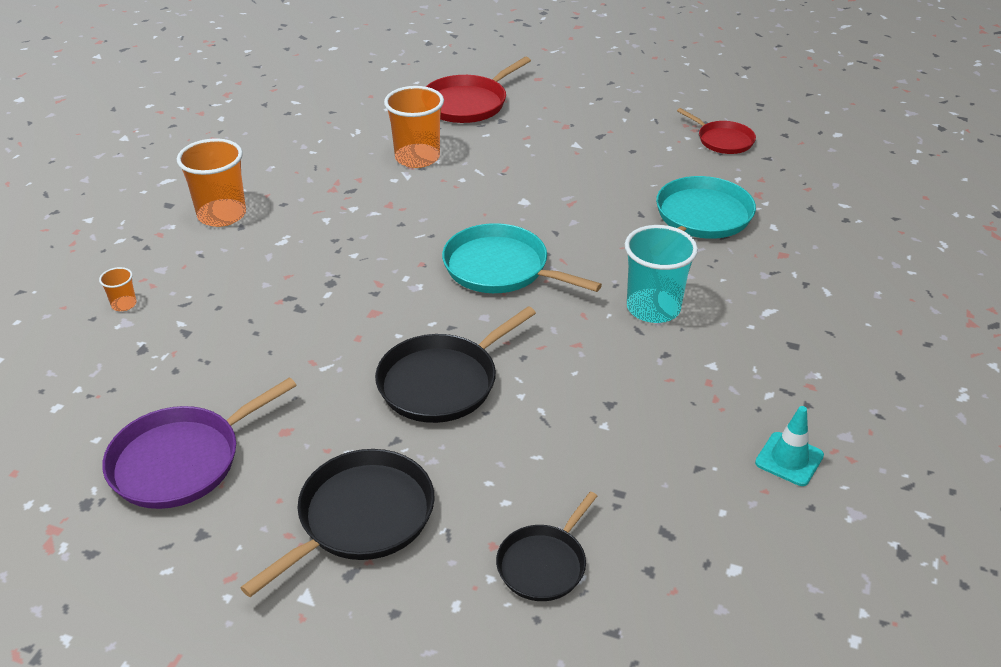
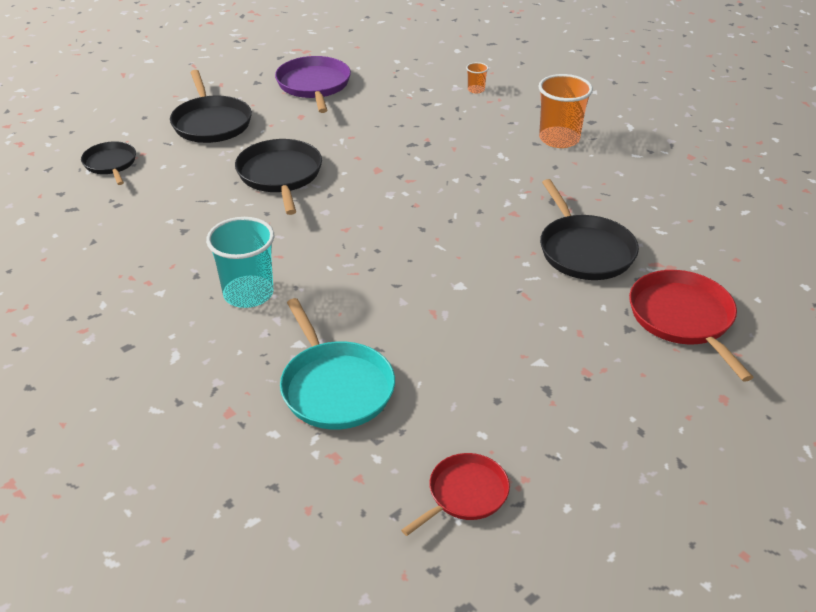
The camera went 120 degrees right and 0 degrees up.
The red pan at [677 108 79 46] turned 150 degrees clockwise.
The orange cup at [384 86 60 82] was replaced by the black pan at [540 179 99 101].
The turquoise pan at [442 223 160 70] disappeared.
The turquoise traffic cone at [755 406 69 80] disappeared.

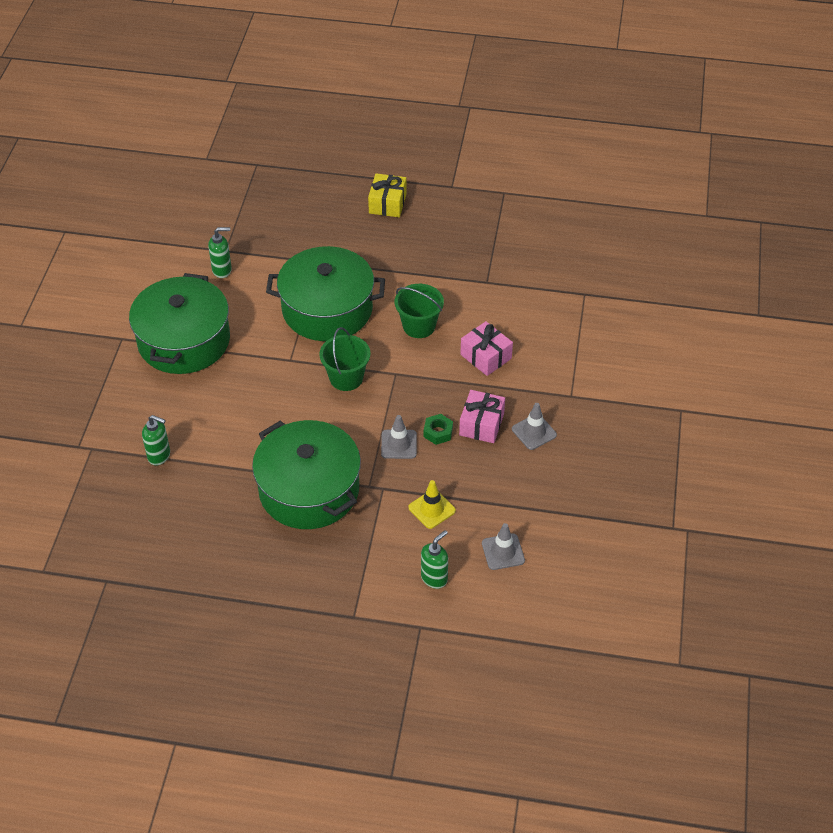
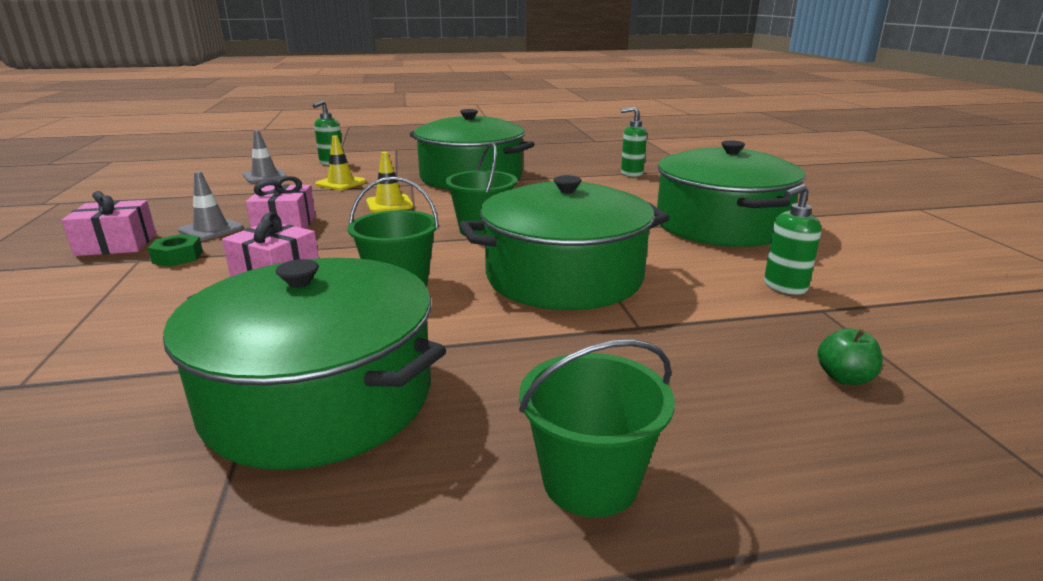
The camera went 160 degrees right and 25 degrees down.
The pink gift at [61 191 95 65] appeared.
The green nut moved from [424 414 29 31] to [148 234 55 33].
The green pot at [163 258 283 212] appeared.
The grey traffic cone at [381 415 36 44] became the yellow traffic cone at [366 152 47 60].
The yellow gift at [368 173 39 44] was replaced by the green bucket at [519 339 156 178].
The green apple at [817 328 66 57] appeared.

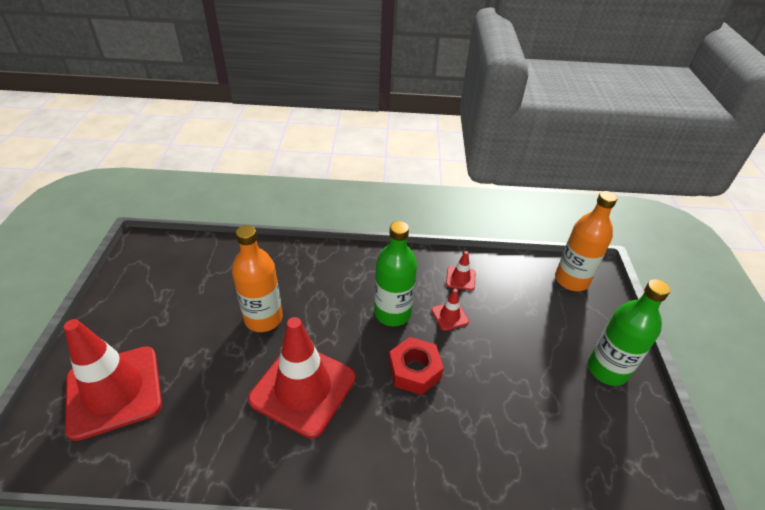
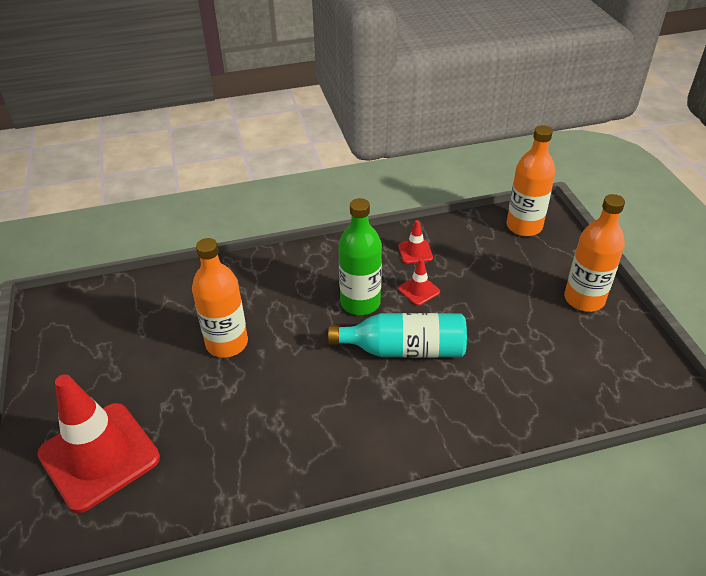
The camera went 15 degrees left and 0 degrees up.
The red nut at [389 337 55 58] was replaced by the turquoise bottle at [328 313 139 45].
The green bottle at [588 279 82 107] became the orange bottle at [564 194 61 118].
The red traffic cone at [248 317 108 121] disappeared.

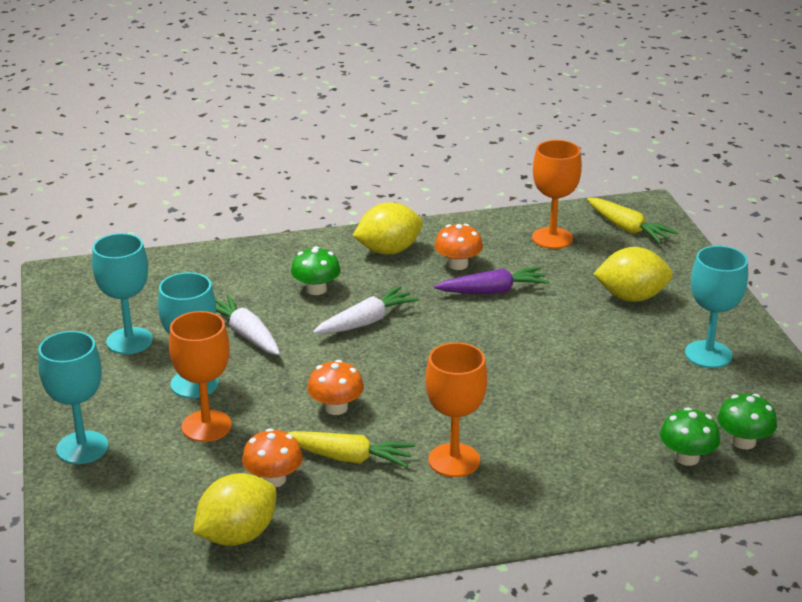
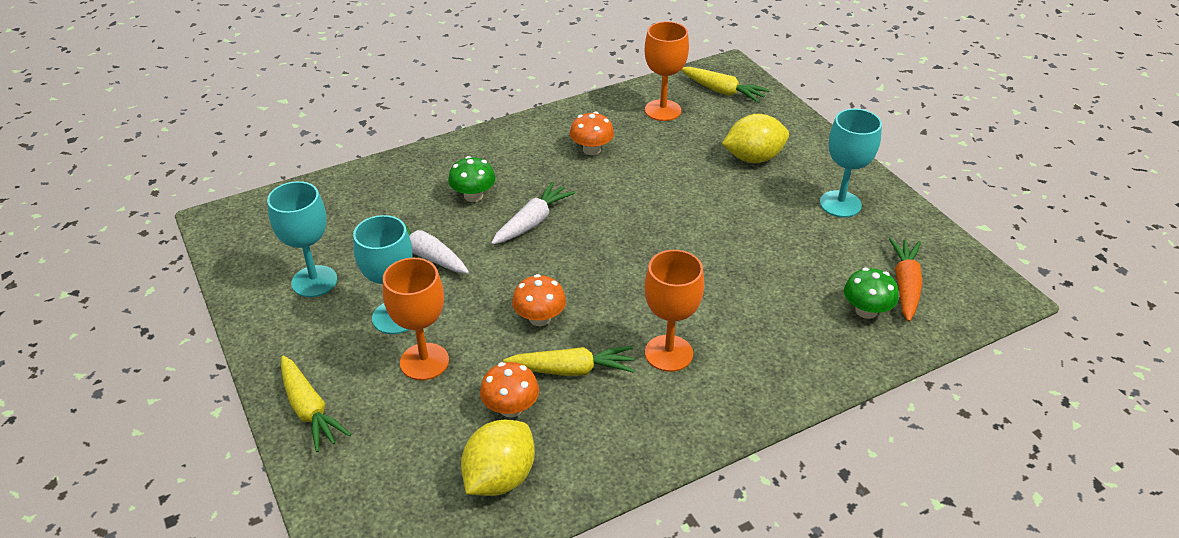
The camera went 15 degrees left and 10 degrees up.
The turquoise goblet at [38 331 70 133] was replaced by the yellow carrot at [281 356 71 96].
The green mushroom at [717 394 60 55] was replaced by the orange carrot at [889 238 34 84].
The yellow lemon at [353 202 70 53] disappeared.
The purple carrot at [434 267 116 27] disappeared.

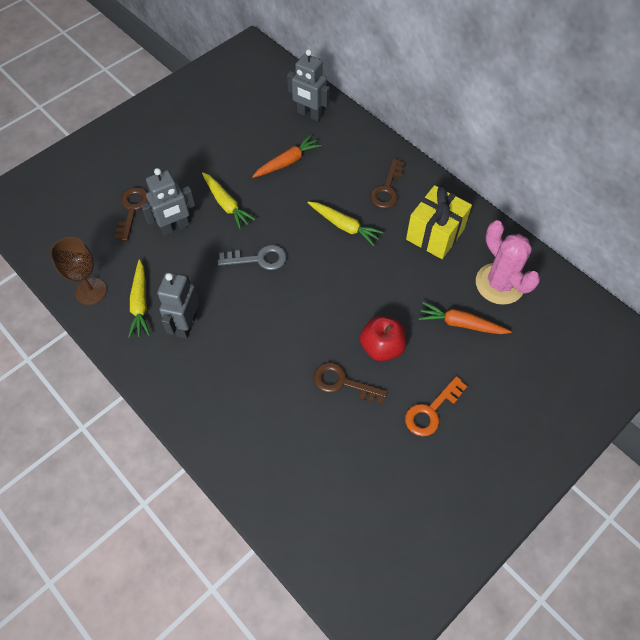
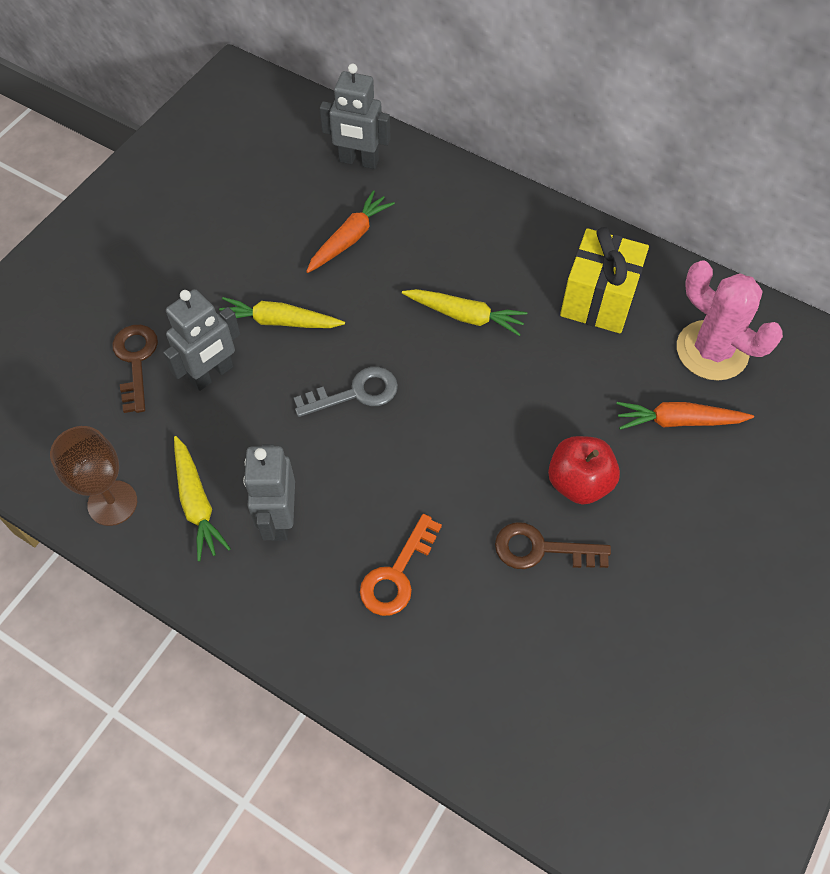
The camera went 15 degrees left and 0 degrees up.
The yellow carrot at [202 172 54 58] turned 150 degrees clockwise.
The orange key moved from [405 376 62 60] to [360 514 82 102].
The brown key at [370 159 35 50] disappeared.

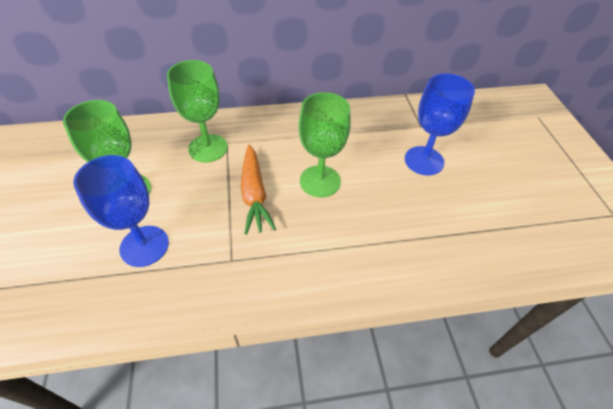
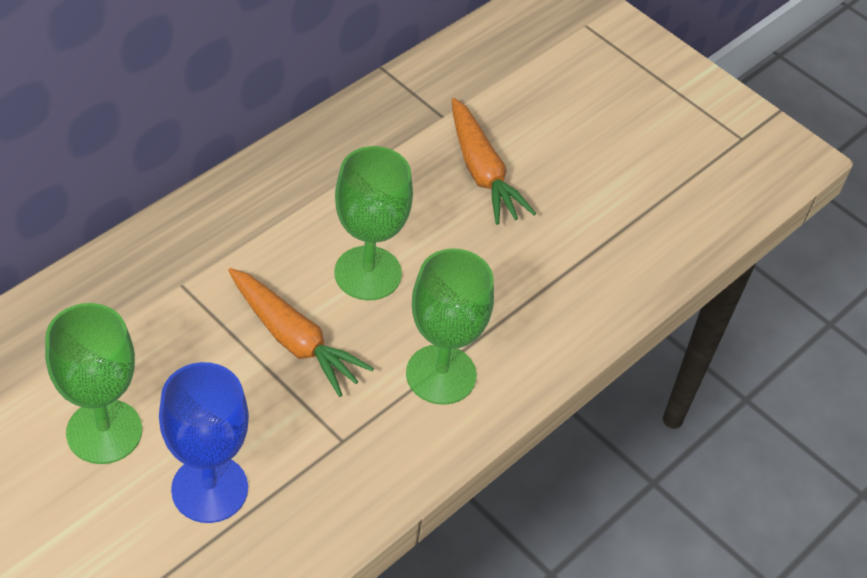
The camera went 40 degrees left and 0 degrees up.
The green goblet moved from [167 60 61 102] to [406 248 88 157].
The blue goblet at [405 74 70 101] was replaced by the orange carrot at [452 98 84 127].

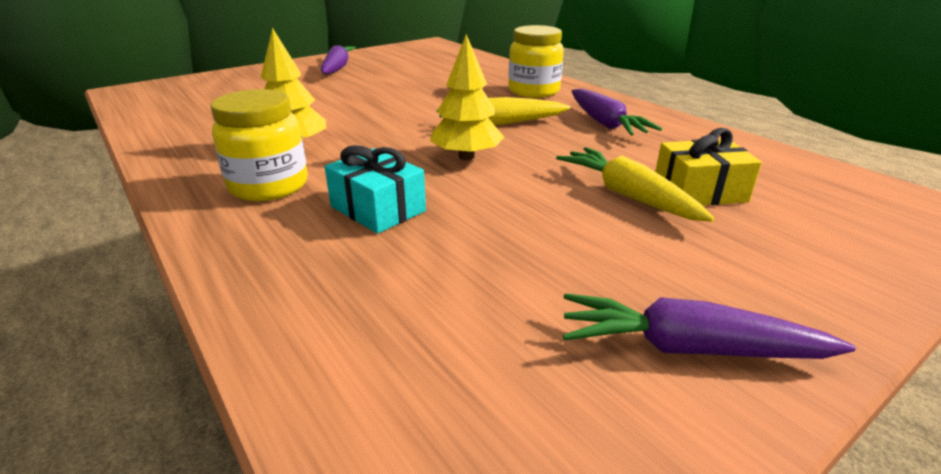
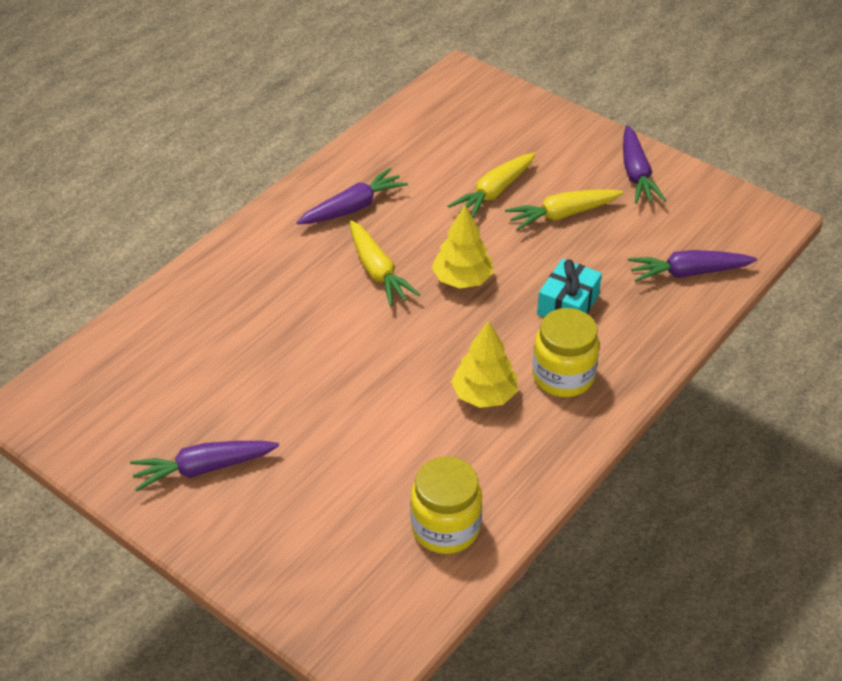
The camera went 105 degrees left and 15 degrees up.
The yellow jar moved from [508 25 56 73] to [410 457 72 97].
The yellow carrot at [505 189 119 42] appeared.
The purple carrot at [628 250 129 32] appeared.
The yellow gift at [655 128 107 78] disappeared.

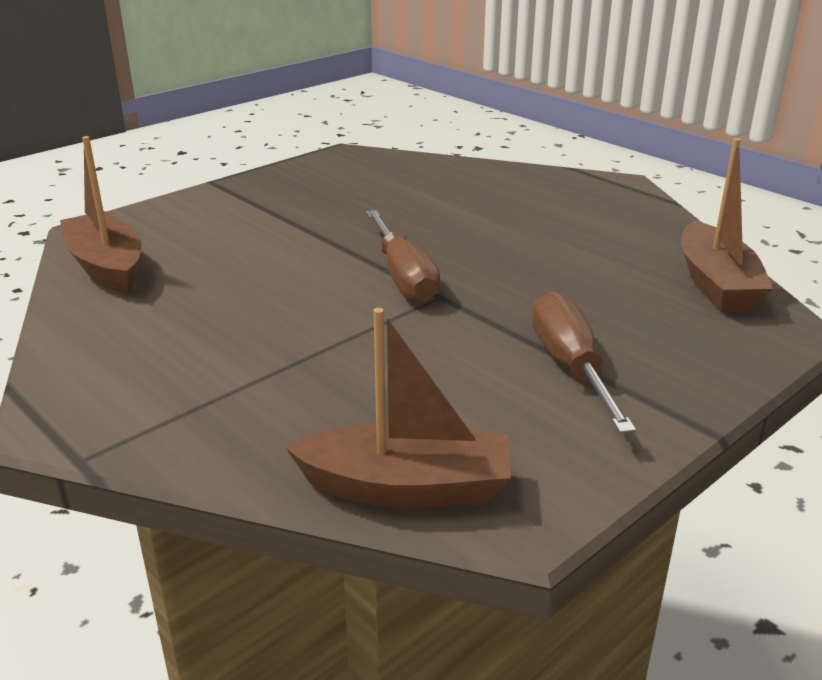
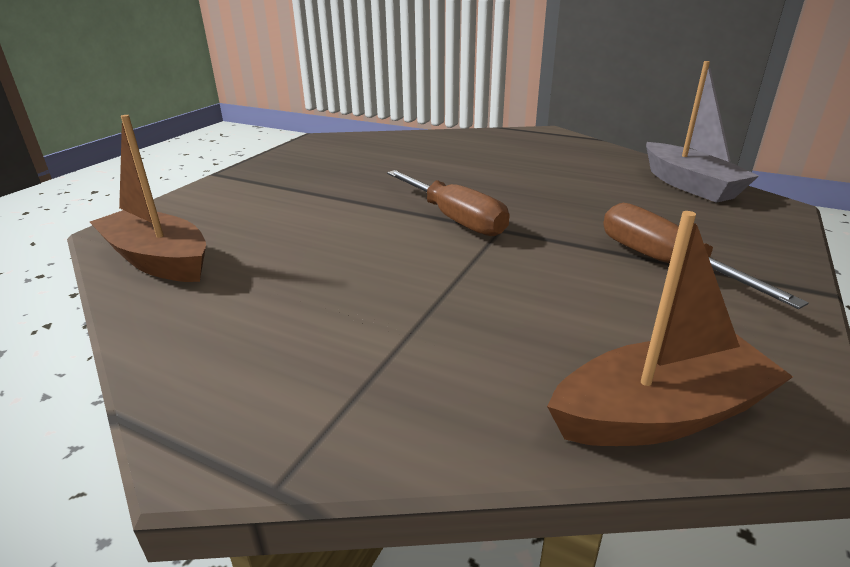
The camera went 20 degrees left and 0 degrees up.
The brown boat at [681 138 92 174] became the grey boat at [646 61 113 142].

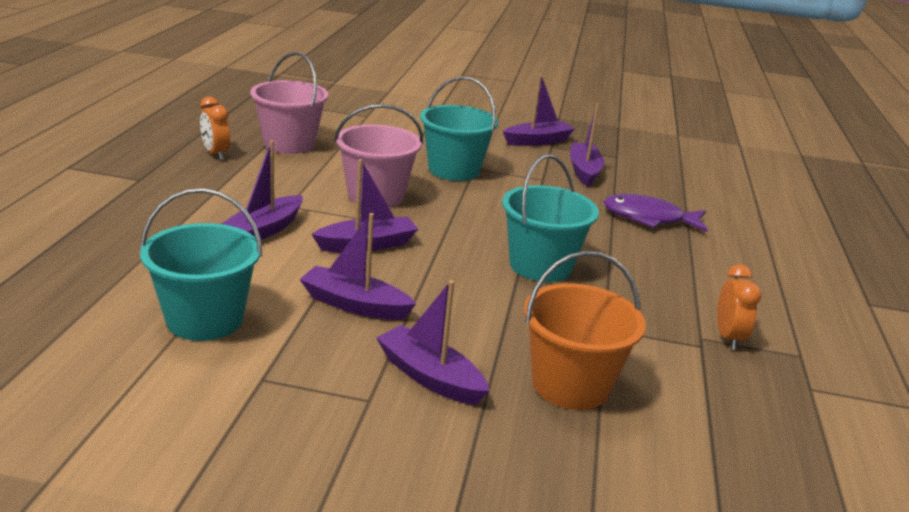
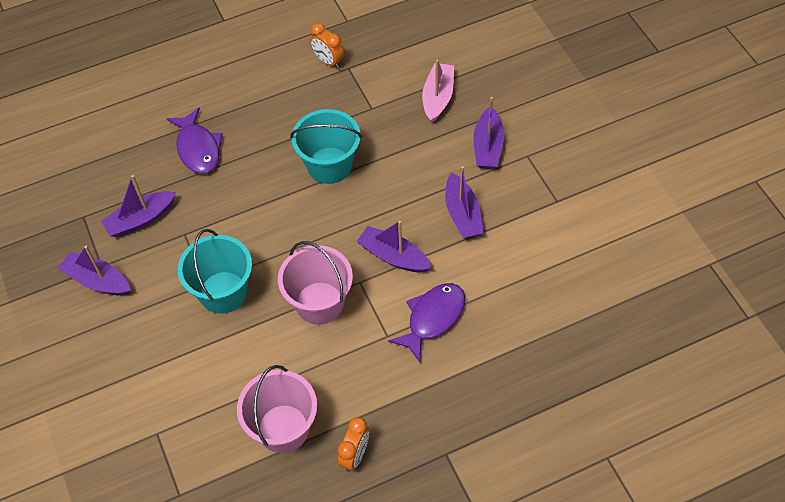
The camera went 120 degrees left and 30 degrees up.
The orange clock at [717 264 45 86] turned 105 degrees counterclockwise.
The purple boat at [221 140 82 100] was replaced by the purple fish at [388 283 77 79].
The orange bucket at [524 251 122 159] was replaced by the pink boat at [422 60 32 63].
The turquoise bucket at [140 188 122 153] disappeared.

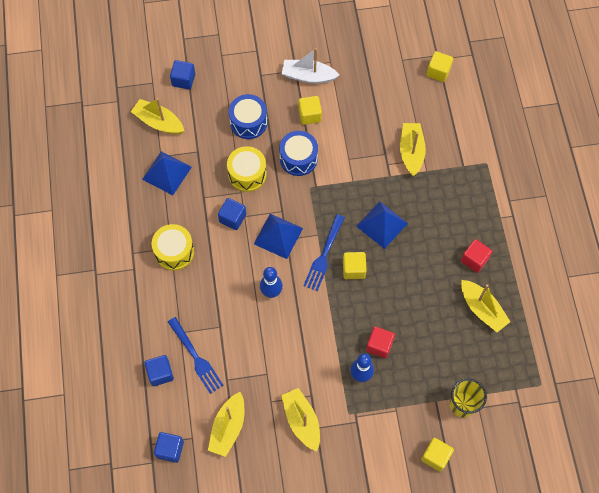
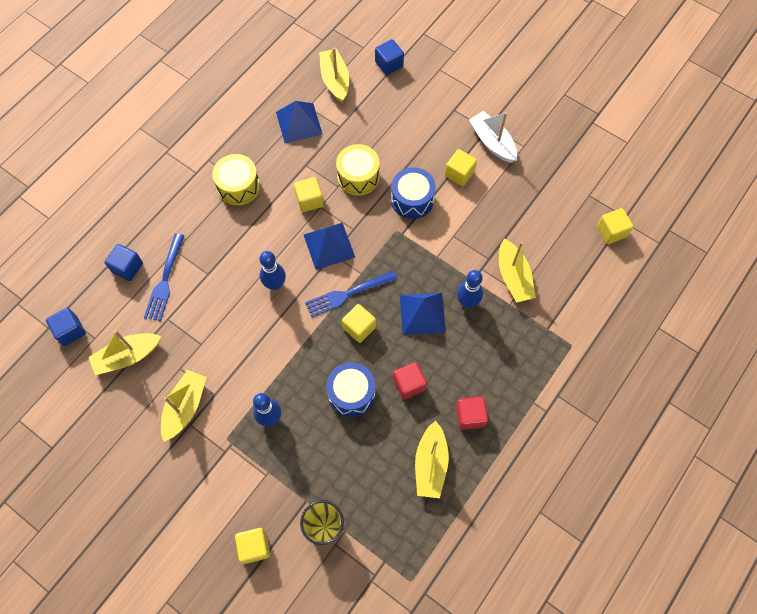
The camera went 45 degrees right and 0 degrees up.
The blue cube at [218 198 28 32] became the yellow cube at [294 177 30 35].
The blue drum moved from [229 94 39 45] to [326 362 49 55].
The red cube moved from [366 326 29 32] to [393 362 34 37].
The blue bowling pin at [457 270 26 38] appeared.
The yellow boat at [400 123 26 53] turned 120 degrees clockwise.

